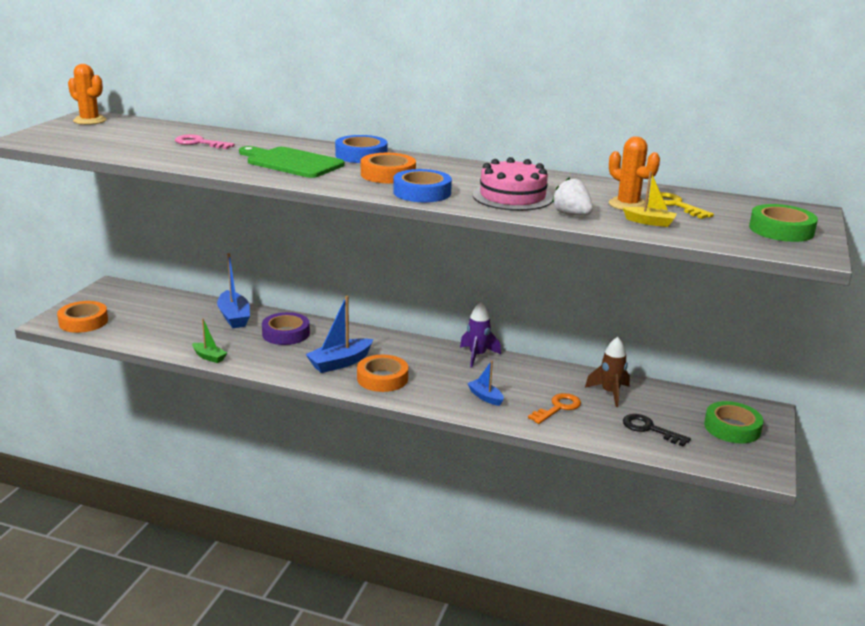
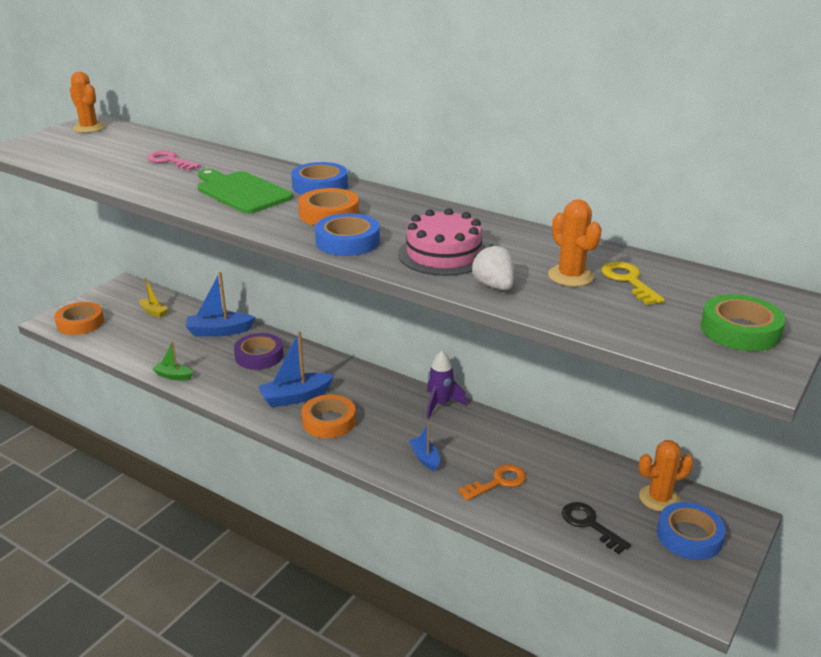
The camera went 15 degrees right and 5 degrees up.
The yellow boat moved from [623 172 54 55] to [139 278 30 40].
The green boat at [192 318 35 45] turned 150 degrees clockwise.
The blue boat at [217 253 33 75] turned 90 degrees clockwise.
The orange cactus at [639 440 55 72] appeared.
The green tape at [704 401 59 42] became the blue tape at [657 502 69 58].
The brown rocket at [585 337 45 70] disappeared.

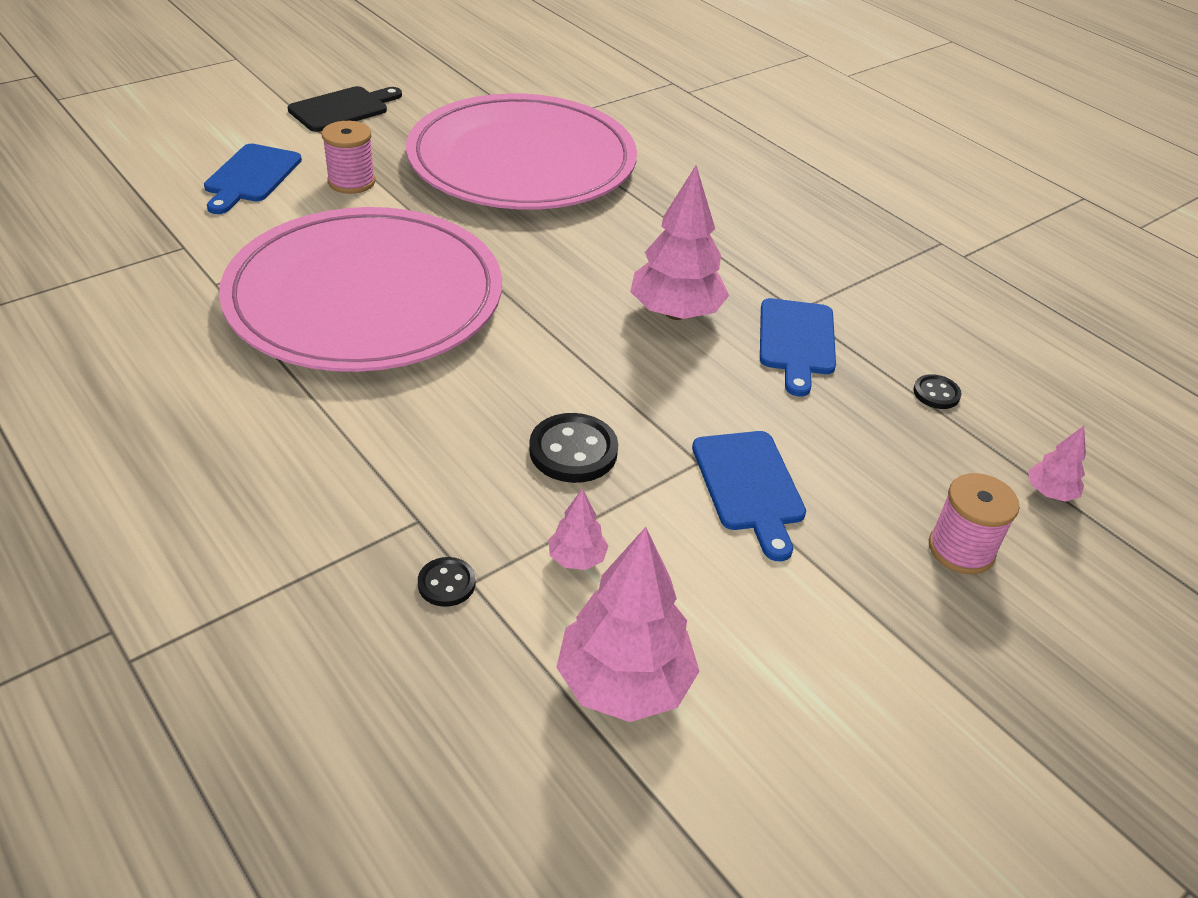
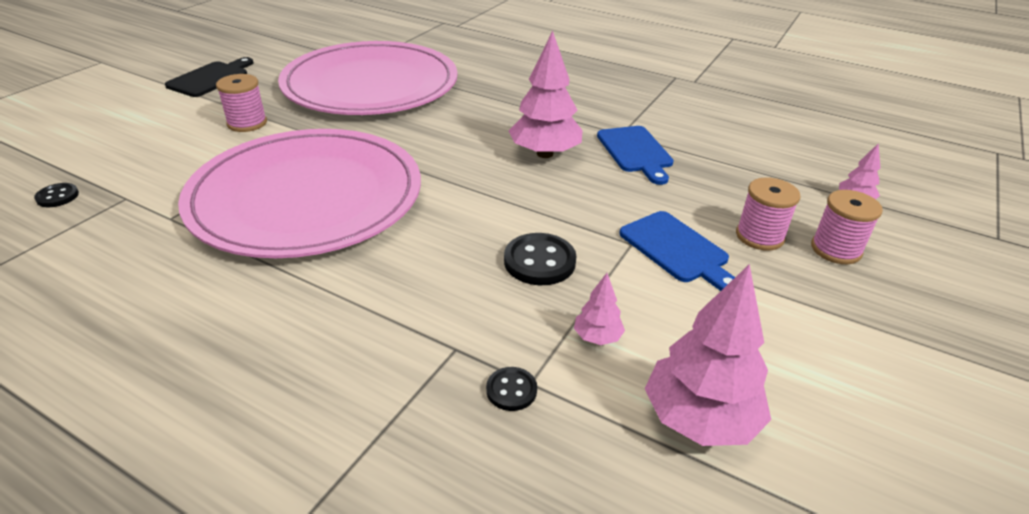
The camera went 20 degrees left and 5 degrees down.
The black button moved from [913 374 49 35] to [34 183 45 24].
The pink spool at [736 177 65 74] appeared.
The blue cutting board at [204 144 98 70] disappeared.

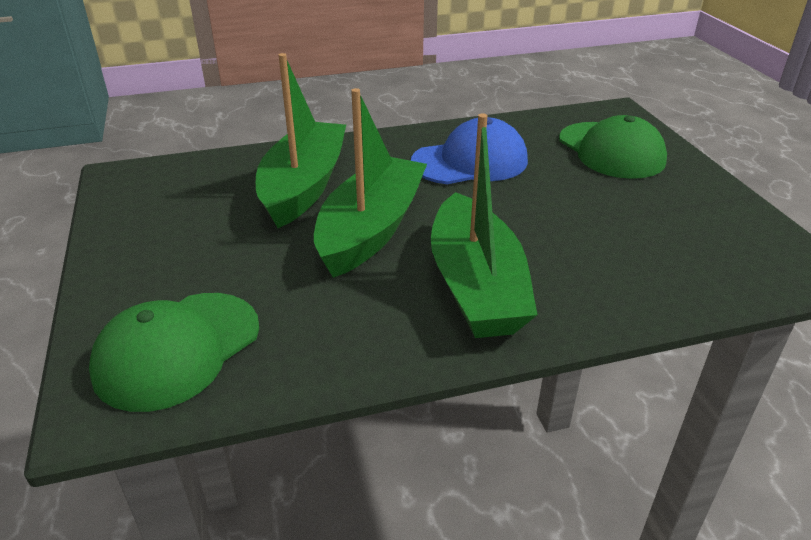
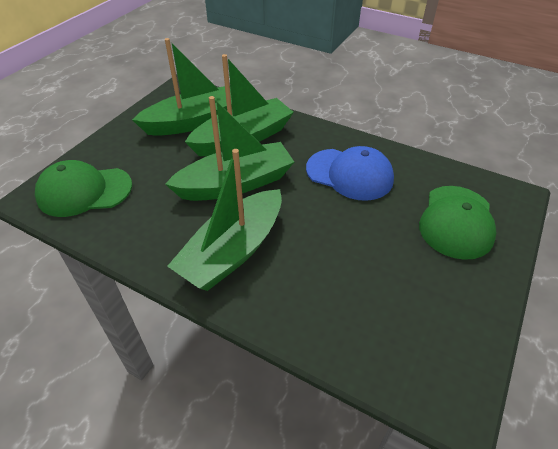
The camera went 45 degrees right and 10 degrees up.
The green boat at [132 38 100 98] appeared.

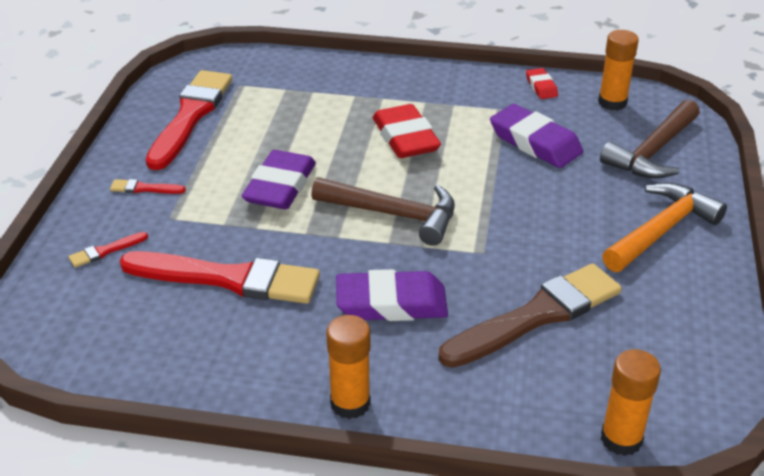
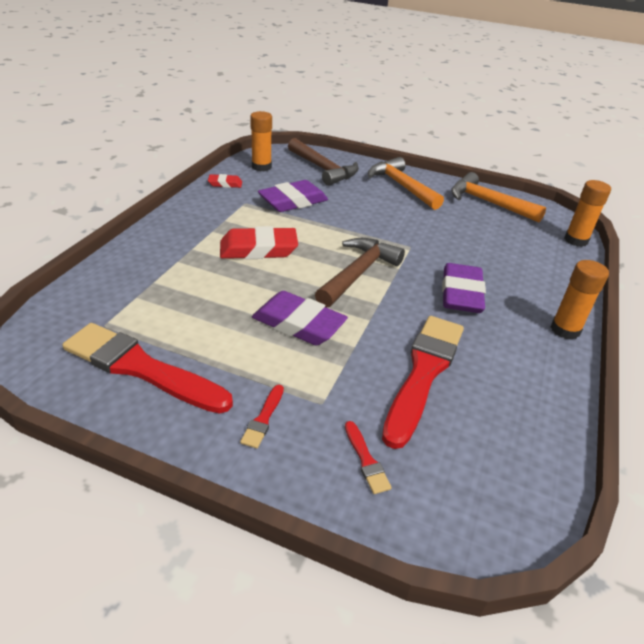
The camera went 80 degrees left and 0 degrees up.
The orange hammer at [451 172 95 51] appeared.
The brown brush at [438 263 184 105] disappeared.

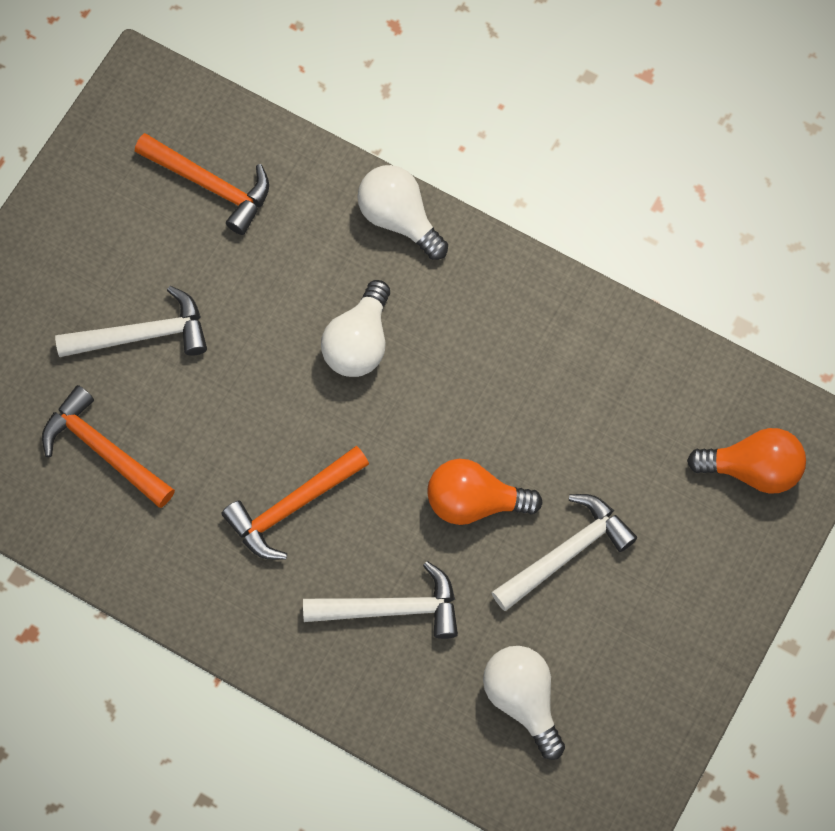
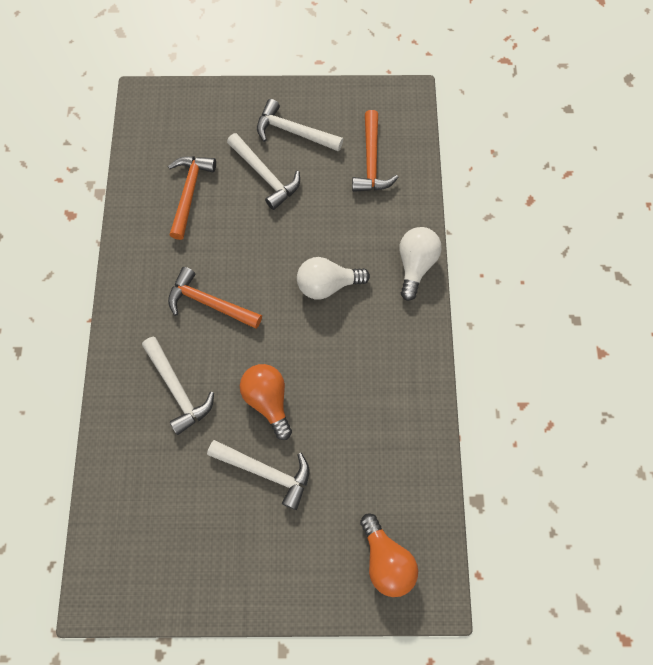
The camera went 60 degrees right and 0 degrees up.
The white hammer at [257 99 86 53] appeared.
The white light bulb at [483 646 82 114] disappeared.

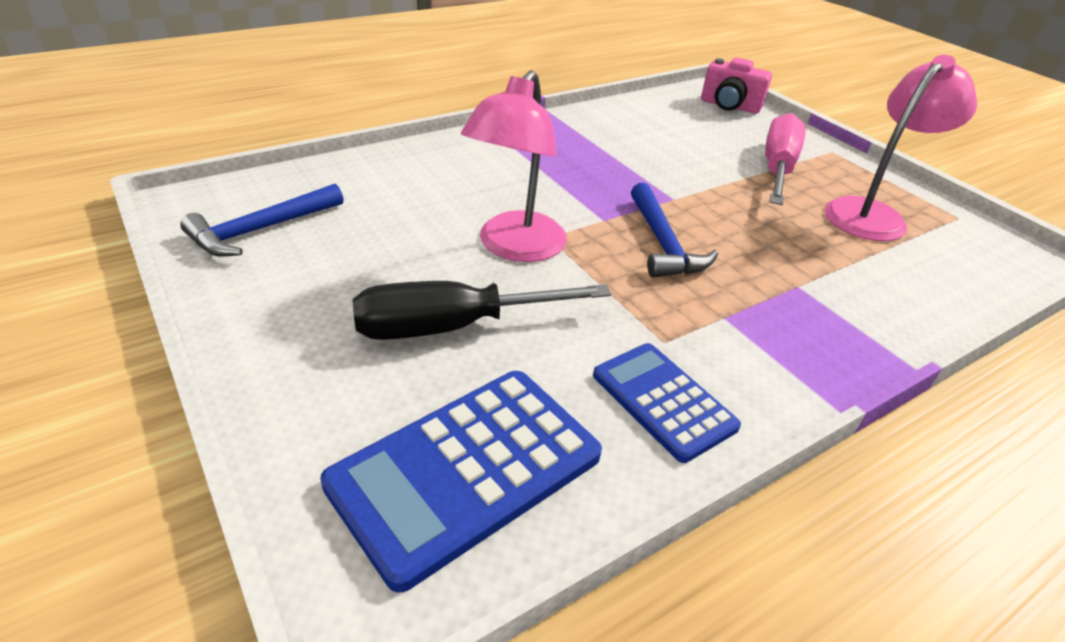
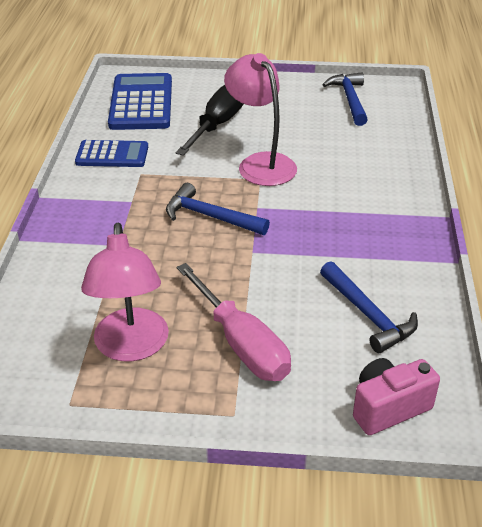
The camera went 130 degrees right and 0 degrees up.
The blue hammer at [320 261 98 92] appeared.

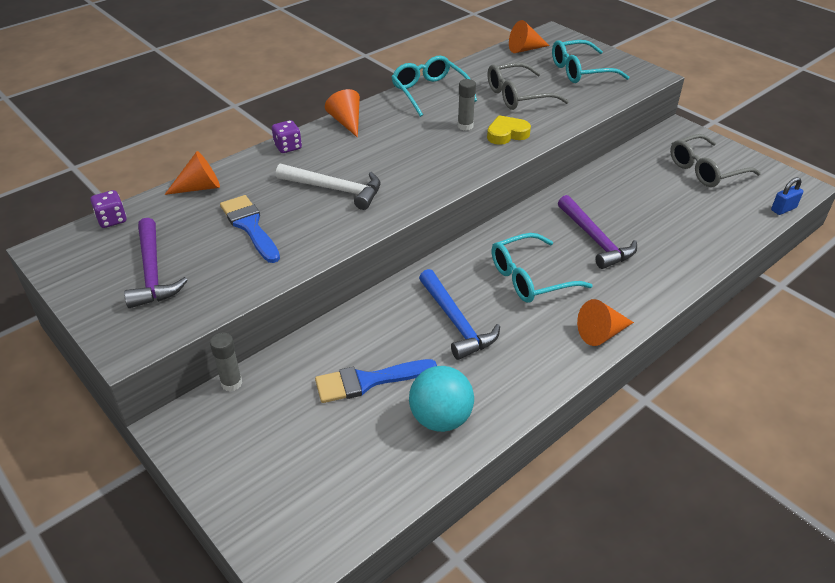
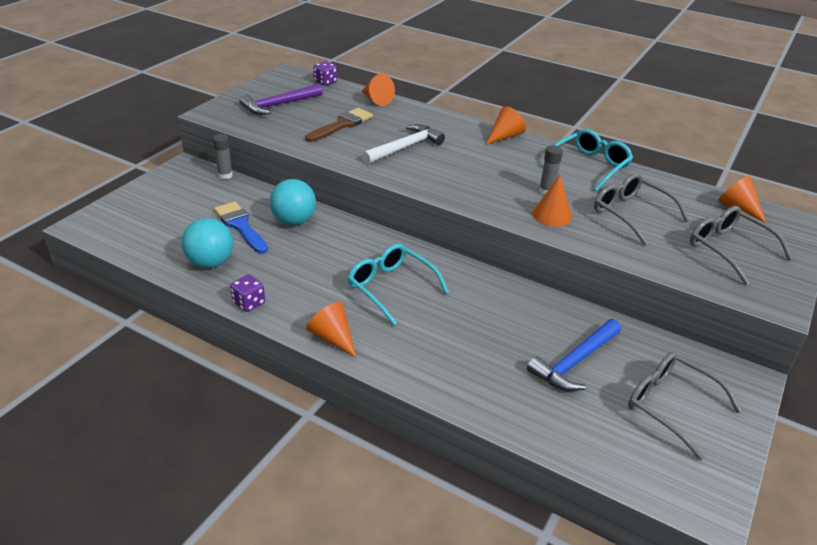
The camera went 70 degrees right and 5 degrees down.
The purple dice moved from [272 120 30 33] to [230 275 35 37].
The turquoise ball at [270 179 46 46] appeared.
The blue brush at [220 195 60 68] became the brown brush at [305 108 68 34].
The white hammer at [276 164 104 46] turned 135 degrees counterclockwise.
The blue hammer moved from [419 269 81 91] to [527 319 94 72].
The yellow heart at [487 115 44 30] was replaced by the orange cone at [533 175 39 52].
The turquoise glasses at [552 40 77 43] became the grey glasses at [690 206 103 79].
The purple hammer at [558 195 79 74] disappeared.
The blue padlock at [771 177 32 38] disappeared.

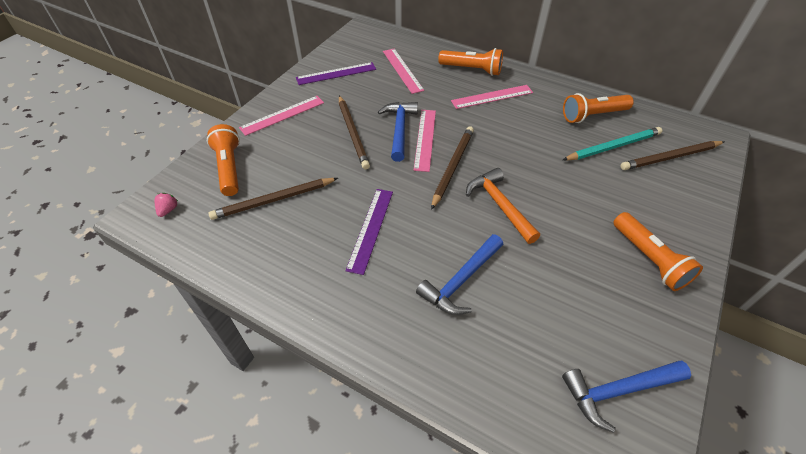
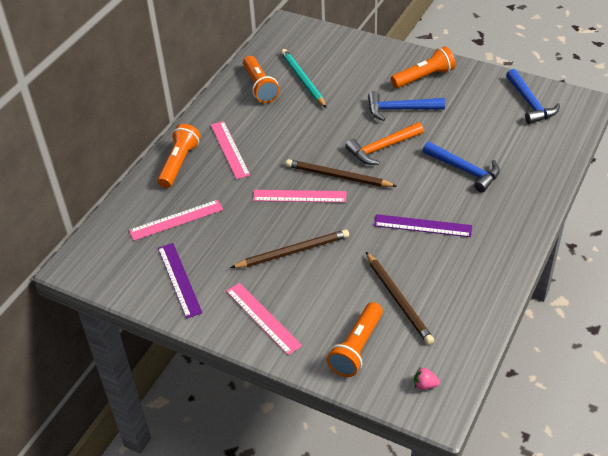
The camera went 90 degrees left and 5 degrees down.
The orange flashlight at [207 124 33 72] turned 45 degrees counterclockwise.
The blue hammer moved from [378 102 40 60] to [368 91 77 30].
The brown pencil at [620 141 104 29] disappeared.

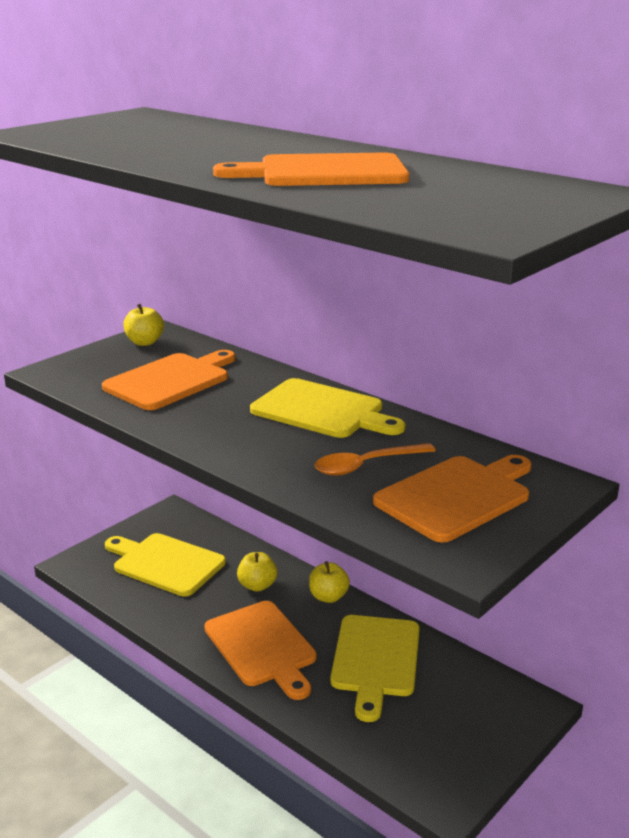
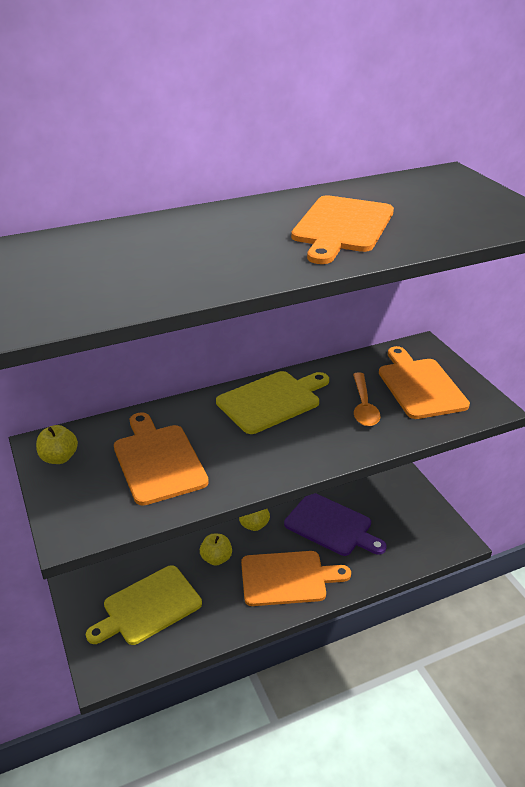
The camera went 65 degrees left and 10 degrees up.
The yellow cutting board at [331 615 89 107] became the purple cutting board at [284 493 103 63].

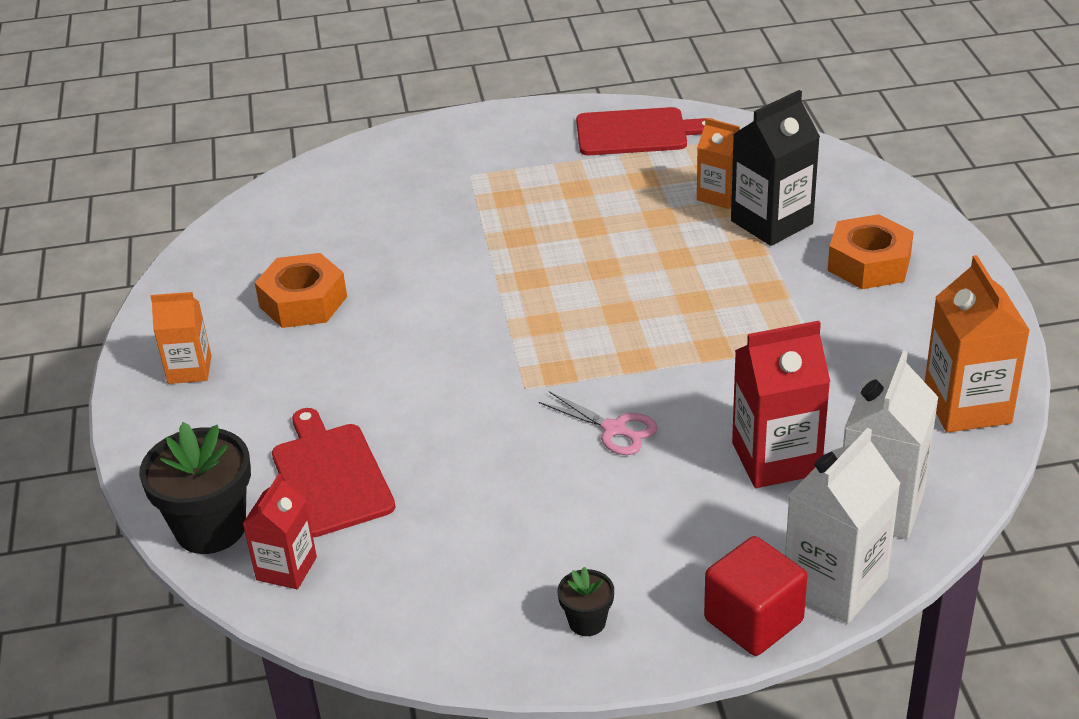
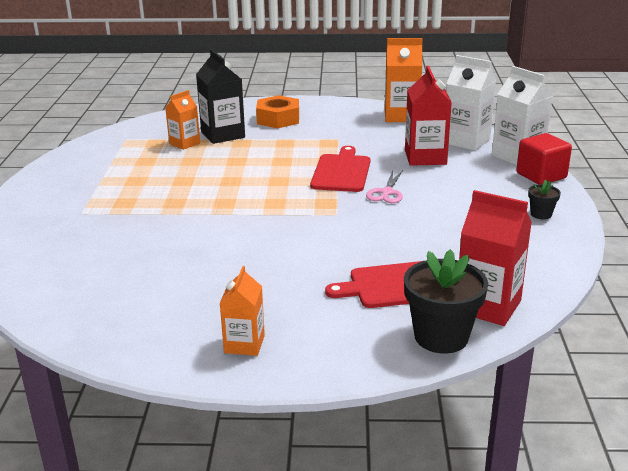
The camera went 80 degrees left and 10 degrees down.
The red cutting board moved from [576 107 138 48] to [310 146 60 46].
The pink scissors at [539 391 119 64] turned 150 degrees clockwise.
The red carton at [243 474 74 115] changed to 1.60 times the size.
The orange nut at [255 253 92 75] disappeared.

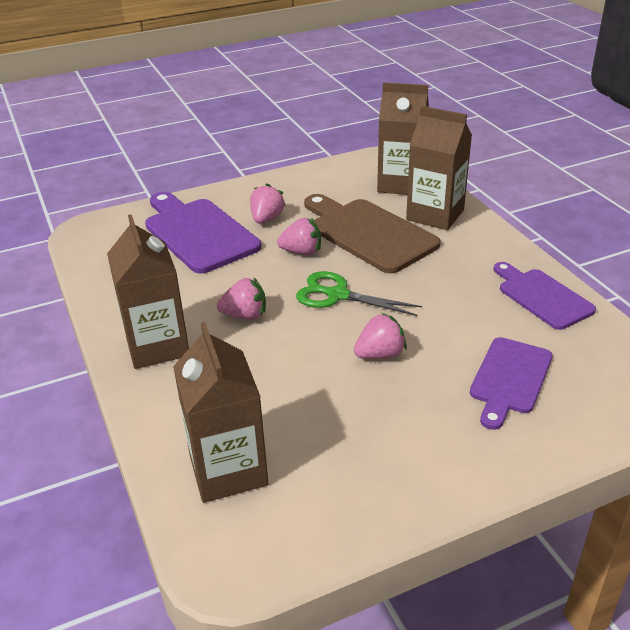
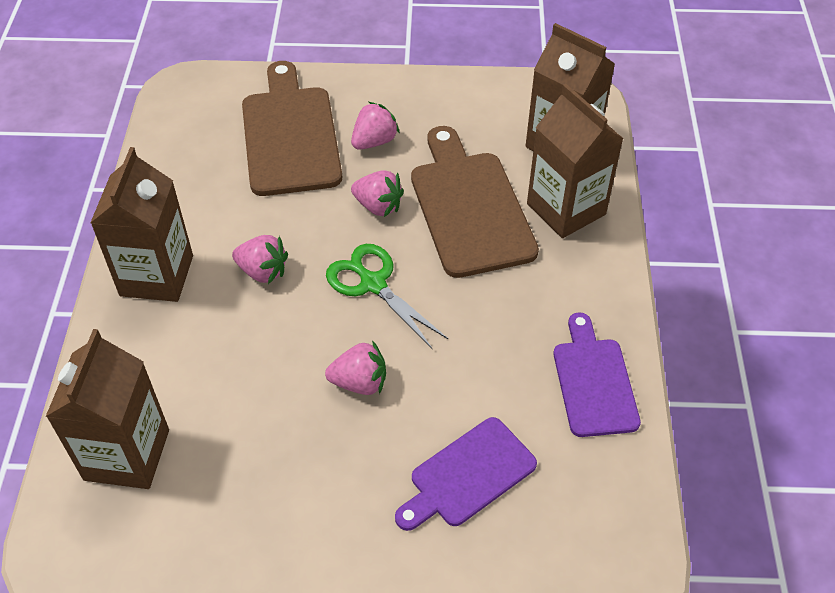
The camera went 25 degrees right and 15 degrees up.
The purple cutting board at [145 192 116 81] became the brown cutting board at [242 61 100 135].

